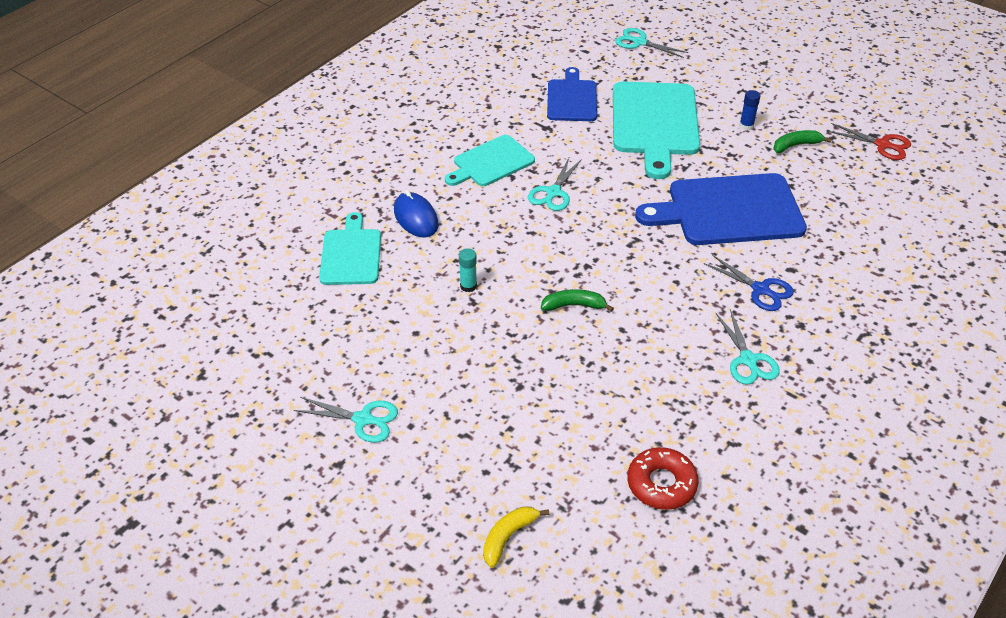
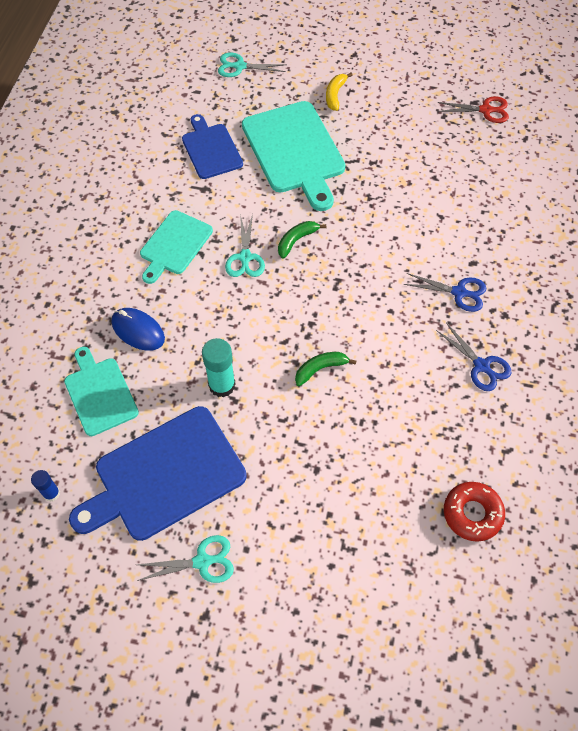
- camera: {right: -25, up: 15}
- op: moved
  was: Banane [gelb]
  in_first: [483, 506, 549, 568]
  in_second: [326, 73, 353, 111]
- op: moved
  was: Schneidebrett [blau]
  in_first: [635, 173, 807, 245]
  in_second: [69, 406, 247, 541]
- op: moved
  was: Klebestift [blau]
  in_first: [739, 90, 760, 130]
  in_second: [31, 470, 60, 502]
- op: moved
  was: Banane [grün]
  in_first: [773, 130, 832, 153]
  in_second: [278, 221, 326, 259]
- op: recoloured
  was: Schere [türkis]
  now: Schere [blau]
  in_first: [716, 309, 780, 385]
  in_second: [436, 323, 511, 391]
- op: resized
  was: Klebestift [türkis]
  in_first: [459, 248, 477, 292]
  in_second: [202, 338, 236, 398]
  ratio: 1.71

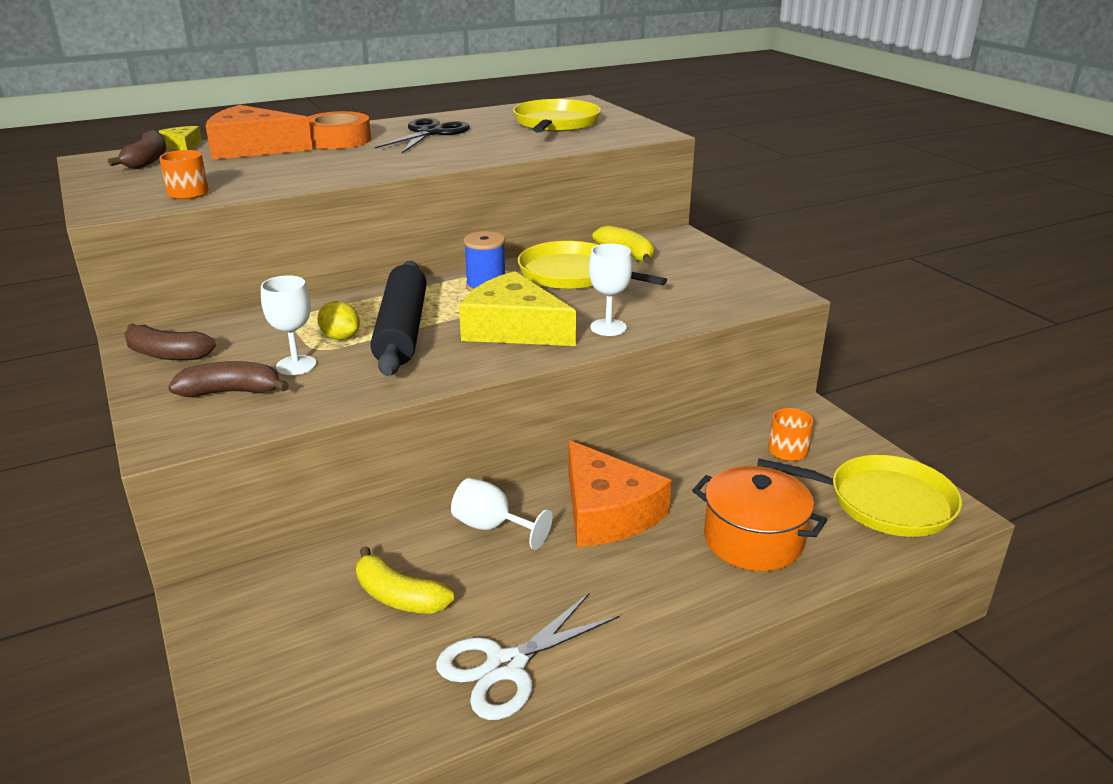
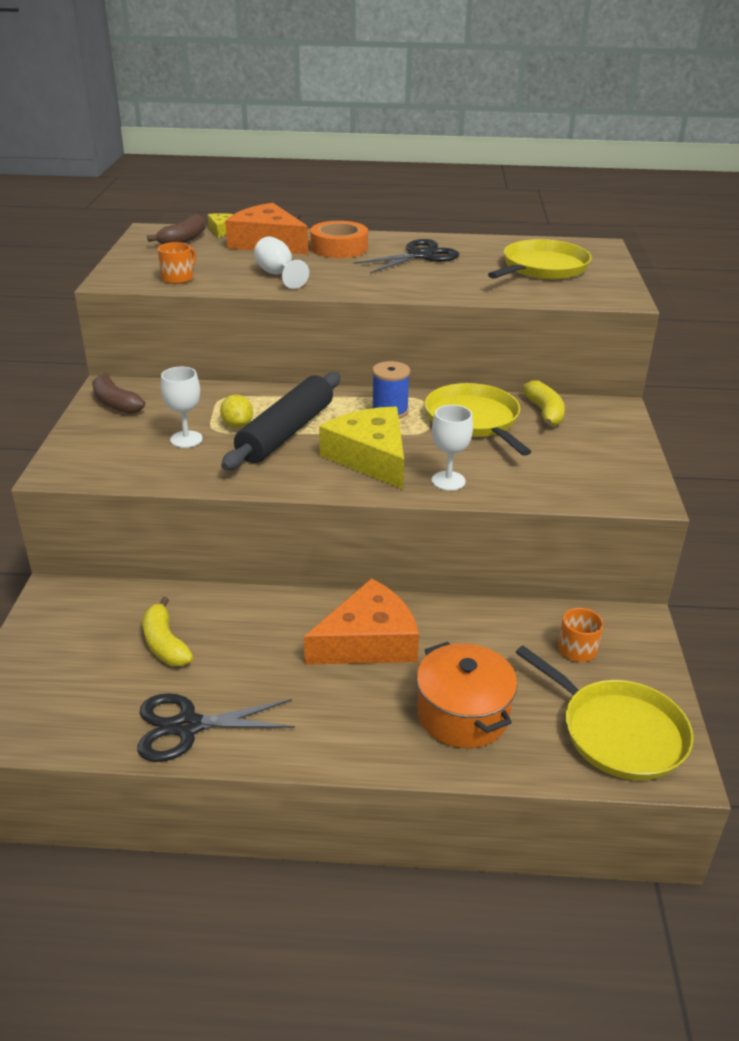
- camera: {right: 30, up: 5}
- op: removed
  was: Banane [braun]
  in_first: [168, 361, 289, 397]
- op: moved
  was: Kelch [weiß]
  in_first: [451, 478, 552, 550]
  in_second: [254, 236, 309, 289]
- op: recoloured
  was: Schere [weiß]
  now: Schere [schwarz]
  in_first: [436, 593, 620, 720]
  in_second: [137, 693, 295, 762]
- op: turned
  was: Käse [orange]
  in_first: [568, 440, 672, 547]
  in_second: [304, 578, 419, 665]
  clockwise: -120

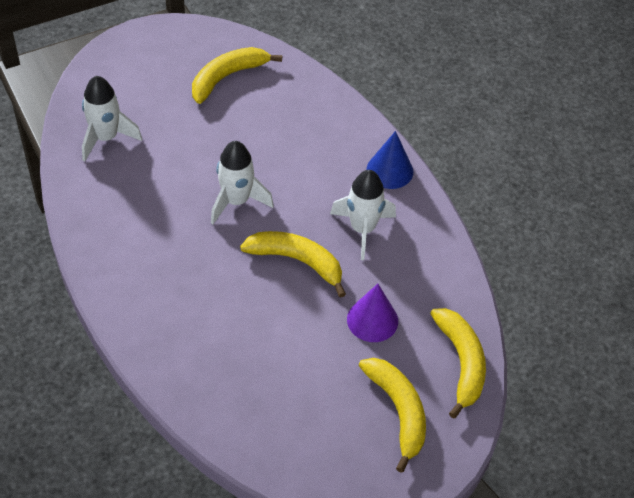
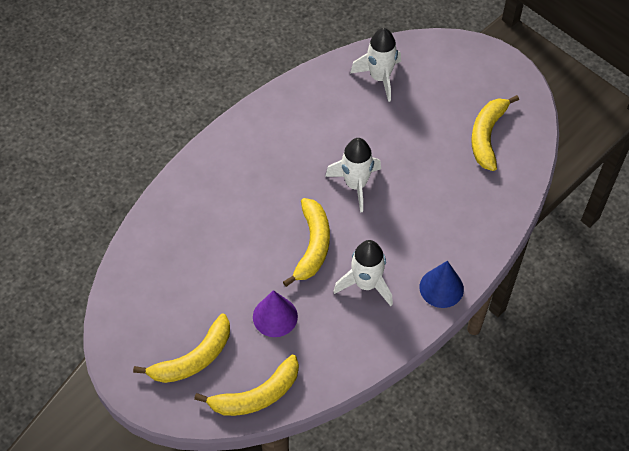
- camera: {right: 75, up: 5}
- op: turned
  was: Banane [gelb]
  in_first: [192, 47, 282, 104]
  in_second: [471, 95, 519, 171]
  clockwise: -105

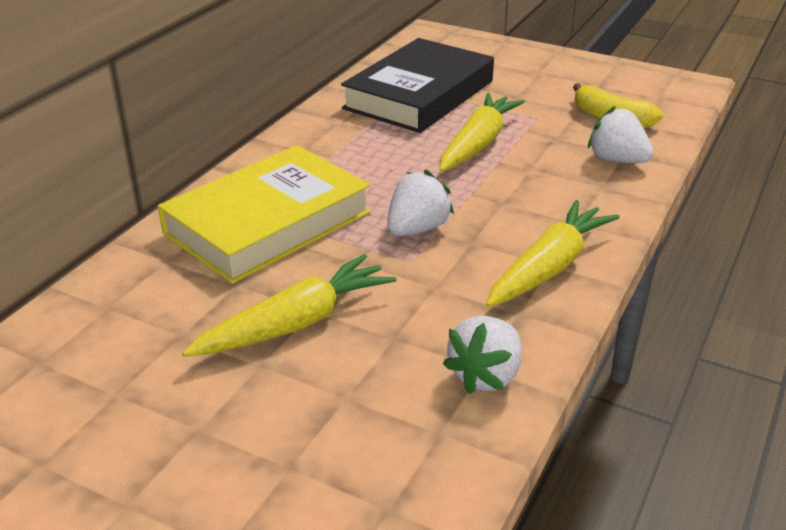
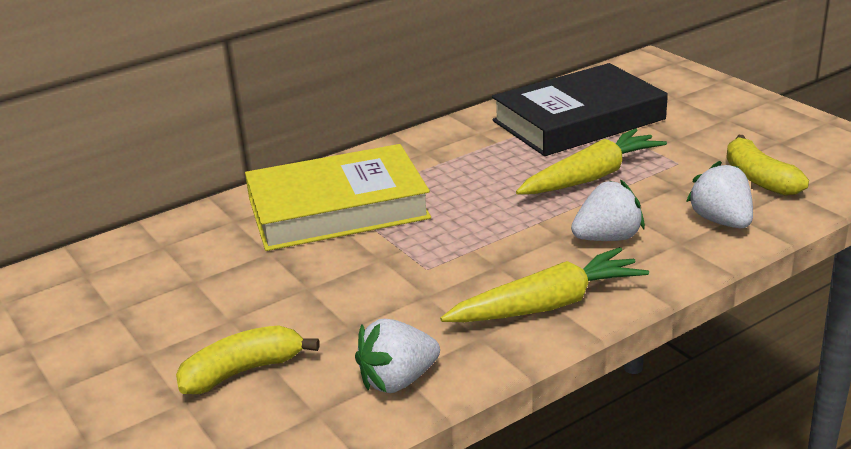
- camera: {right: 30, up: -5}
- op: removed
  was: Karotte [gelb]
  in_first: [182, 254, 397, 357]
- op: added
  now: Banane [gelb]
  in_second: [176, 325, 320, 394]
- op: moved
  was: Erdbeere [weiß]
  in_first: [387, 169, 454, 236]
  in_second: [571, 180, 645, 241]

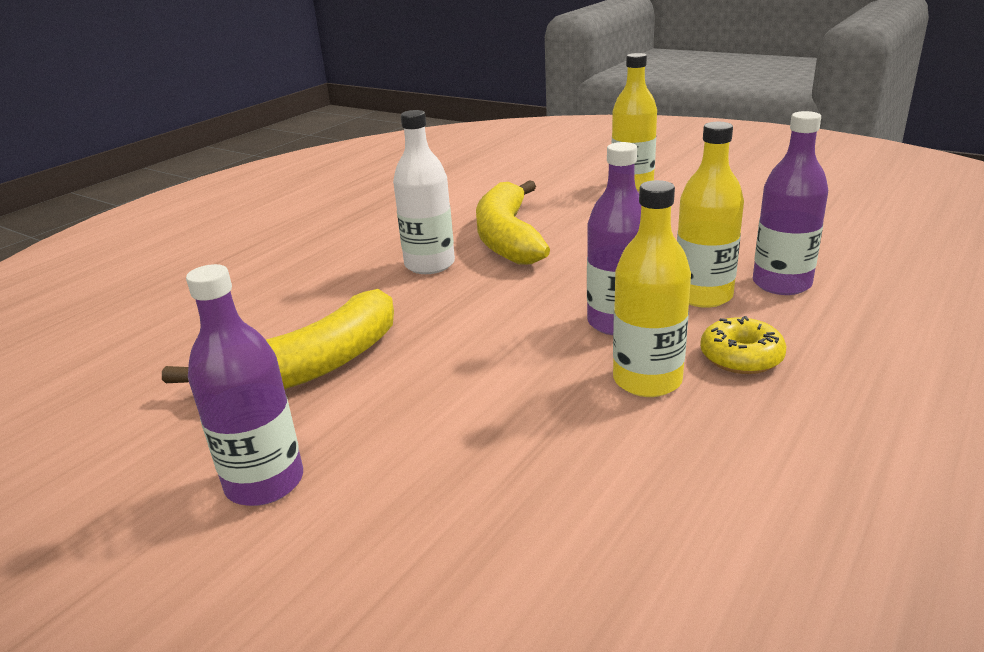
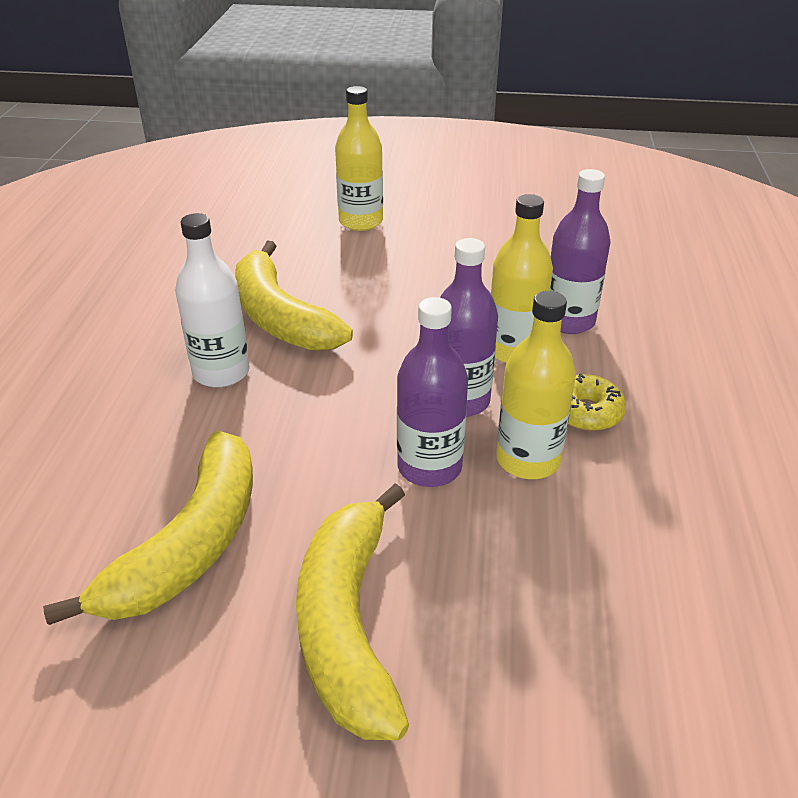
- camera: {right: -30, up: 10}
- op: added
  now: Banane [gelb]
  in_second: [296, 484, 409, 741]
- op: moved
  was: Flasche [lila]
  in_first: [186, 264, 303, 506]
  in_second: [397, 297, 468, 487]

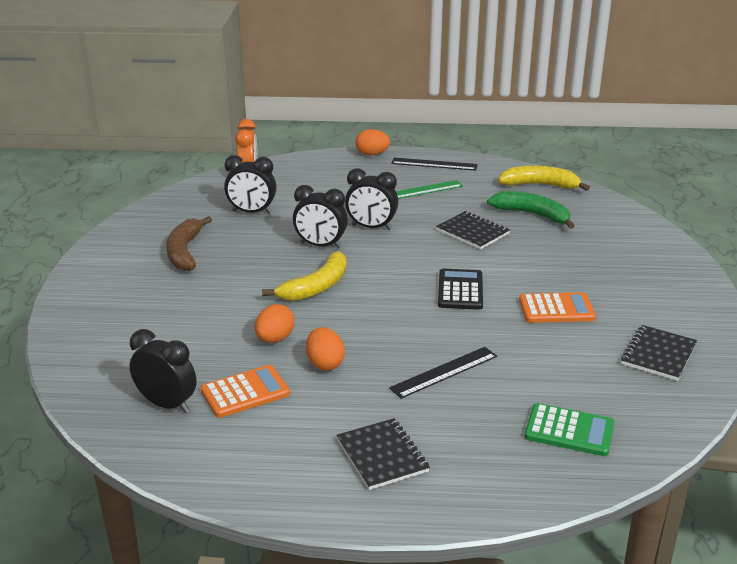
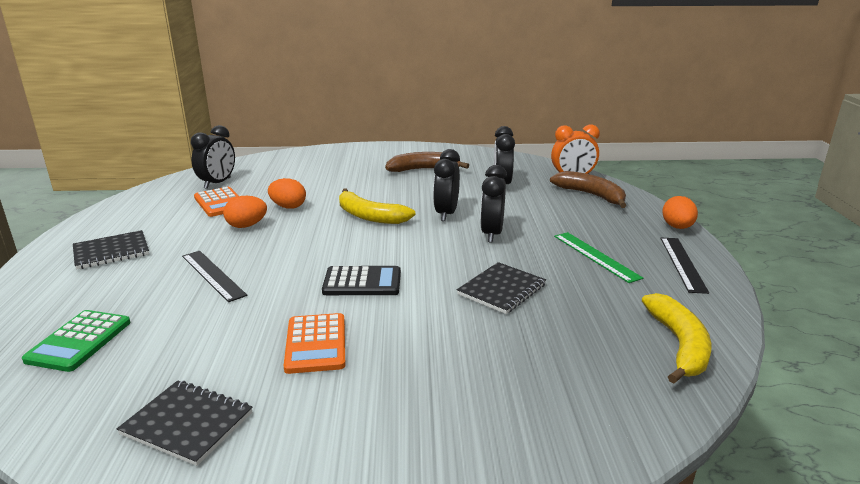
- camera: {right: 85, up: -5}
- op: removed
  was: Banane [grün]
  in_first: [487, 191, 574, 229]
- op: added
  now: Banane [braun]
  in_second: [550, 171, 627, 208]

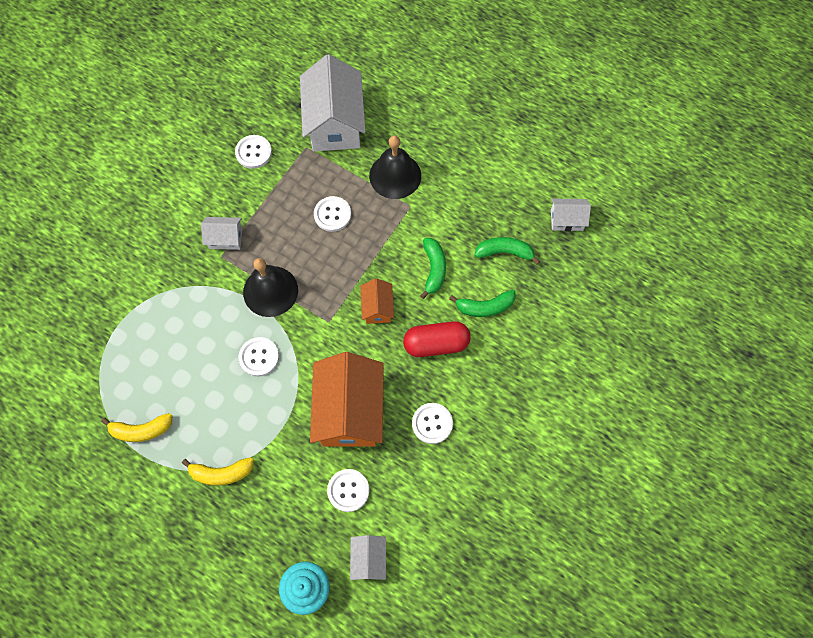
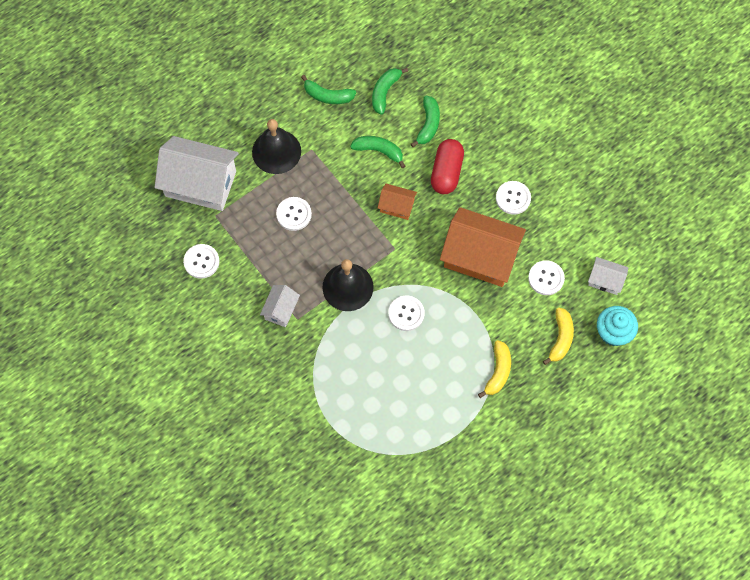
- camera: {right: -70, up: 0}
- op: removed
  was: Haus [weiß]
  in_first: [551, 199, 591, 231]
- op: added
  now: Banane [grün]
  in_second: [301, 75, 356, 104]
- op: moved
  was: Banane [gelb]
  in_first: [101, 413, 172, 442]
  in_second: [543, 308, 574, 365]

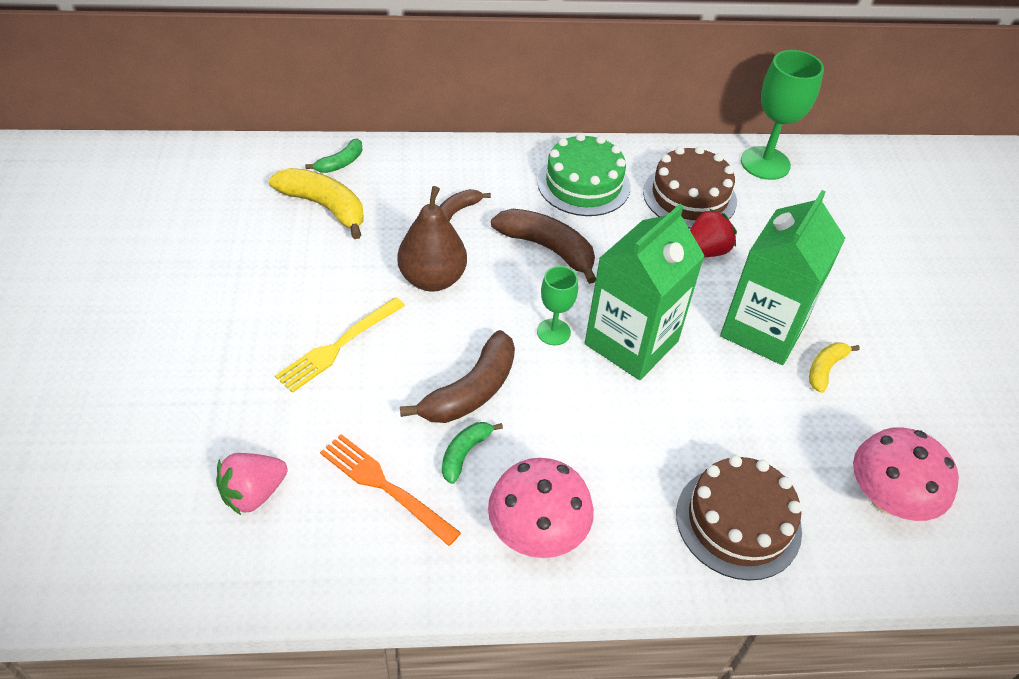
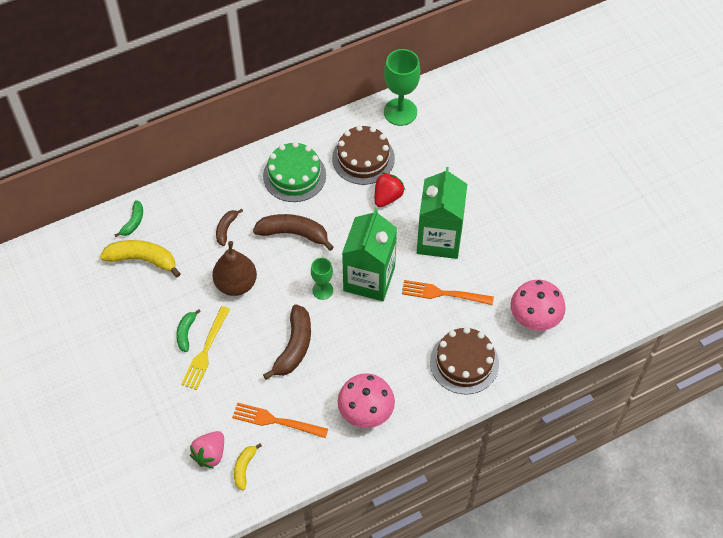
- camera: {right: -20, up: 10}
- op: added
  now: Gabel [orange]
  in_second: [402, 280, 494, 305]
- op: moved
  was: Banane [grün]
  in_first: [442, 422, 503, 484]
  in_second: [176, 309, 201, 352]
- op: moved
  was: Banane [gelb]
  in_first: [809, 342, 860, 393]
  in_second: [234, 443, 262, 490]

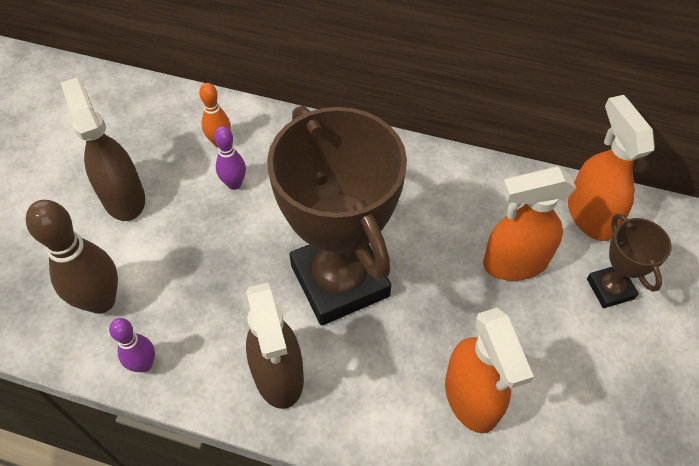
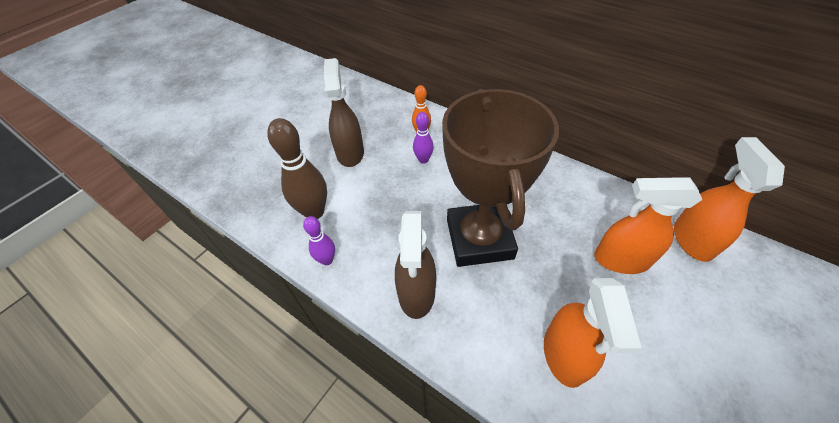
- camera: {right: 20, up: -5}
- op: removed
  was: Pokal [braun]
  in_first: [587, 214, 672, 308]

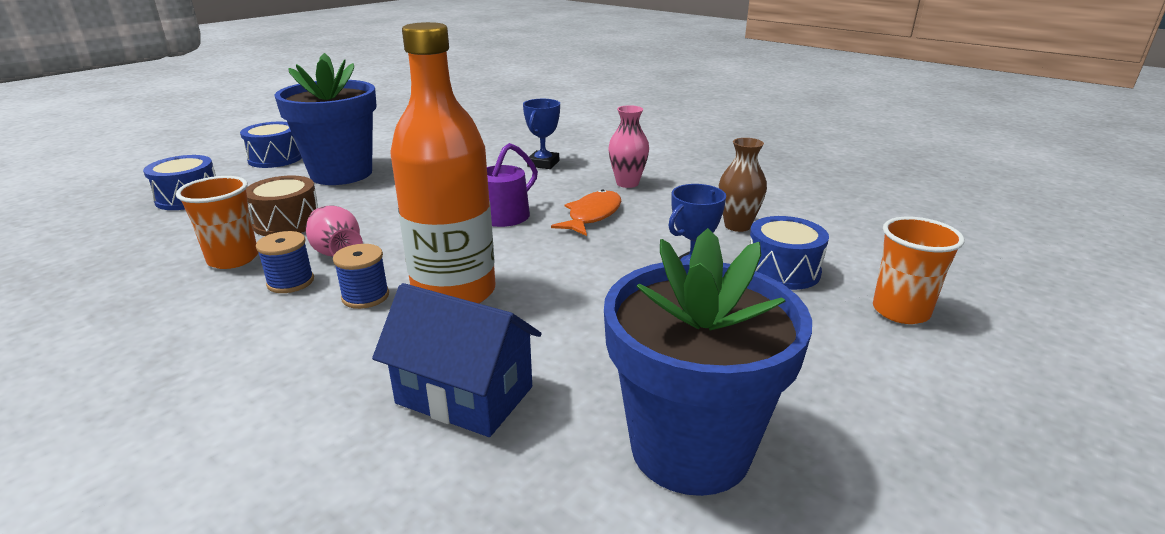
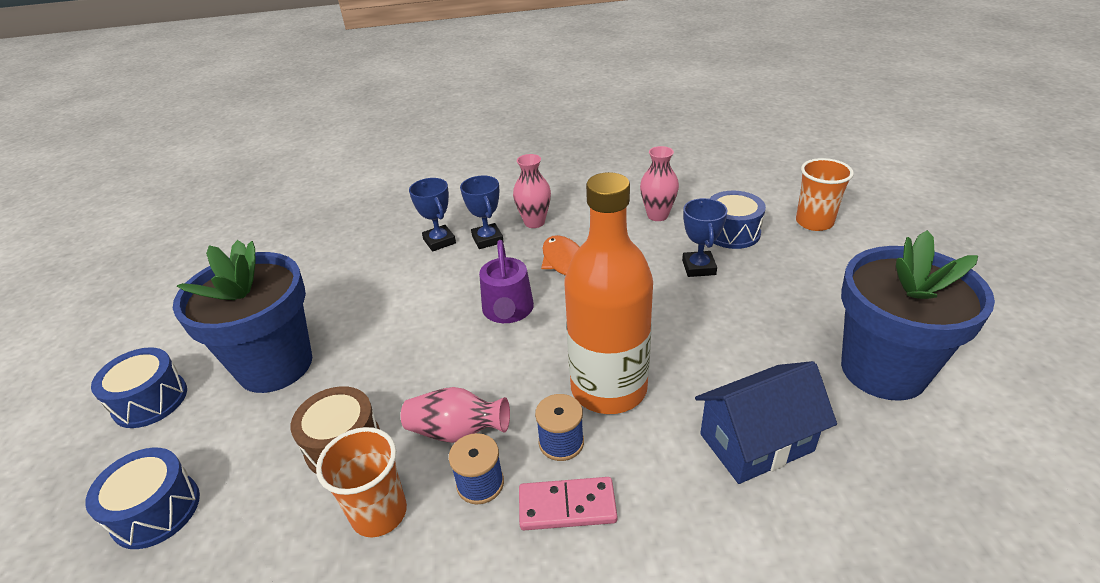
- camera: {right: -45, up: 10}
- op: added
  now: Pokal [blau]
  in_second: [460, 175, 504, 249]
- op: added
  now: Dominostein [rosa]
  in_second: [519, 477, 617, 530]
- op: recoloured
  was: Vase [braun]
  now: Vase [rosa]
  in_first: [719, 138, 767, 232]
  in_second: [640, 146, 679, 221]

